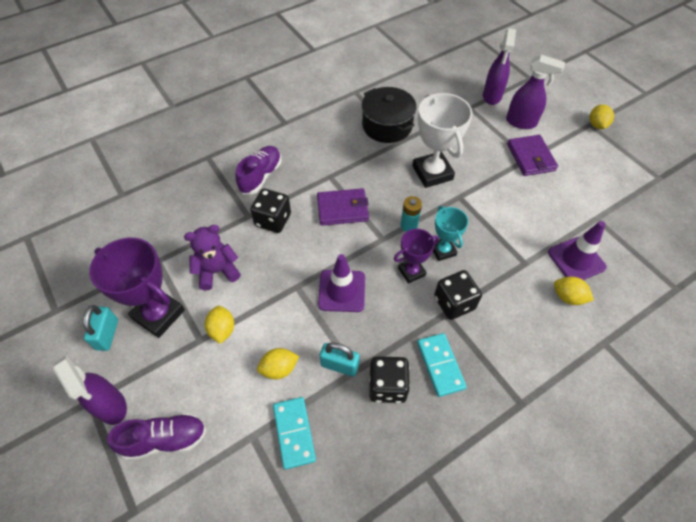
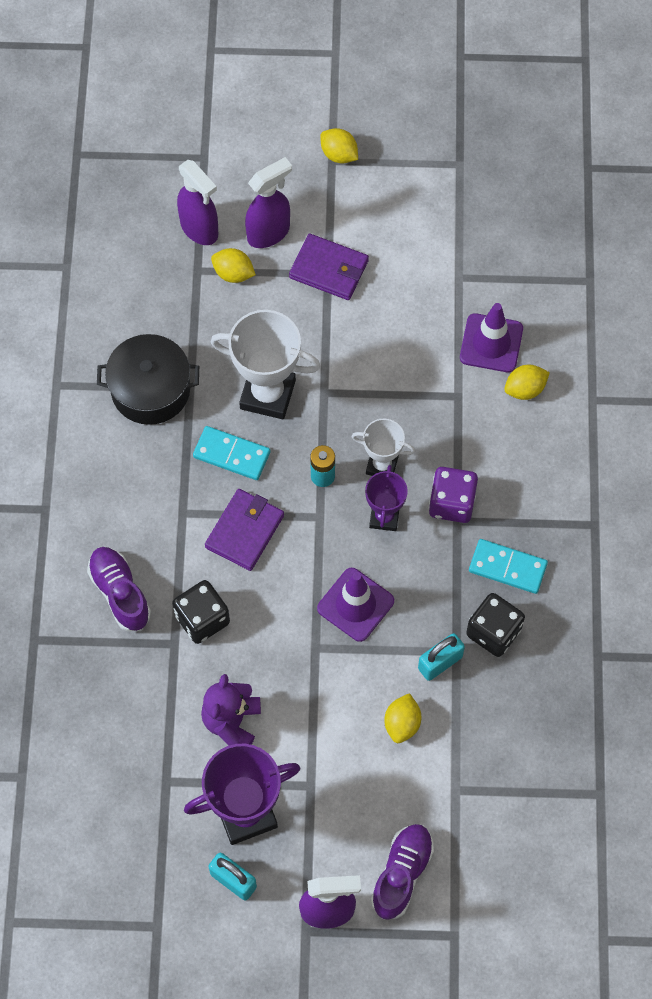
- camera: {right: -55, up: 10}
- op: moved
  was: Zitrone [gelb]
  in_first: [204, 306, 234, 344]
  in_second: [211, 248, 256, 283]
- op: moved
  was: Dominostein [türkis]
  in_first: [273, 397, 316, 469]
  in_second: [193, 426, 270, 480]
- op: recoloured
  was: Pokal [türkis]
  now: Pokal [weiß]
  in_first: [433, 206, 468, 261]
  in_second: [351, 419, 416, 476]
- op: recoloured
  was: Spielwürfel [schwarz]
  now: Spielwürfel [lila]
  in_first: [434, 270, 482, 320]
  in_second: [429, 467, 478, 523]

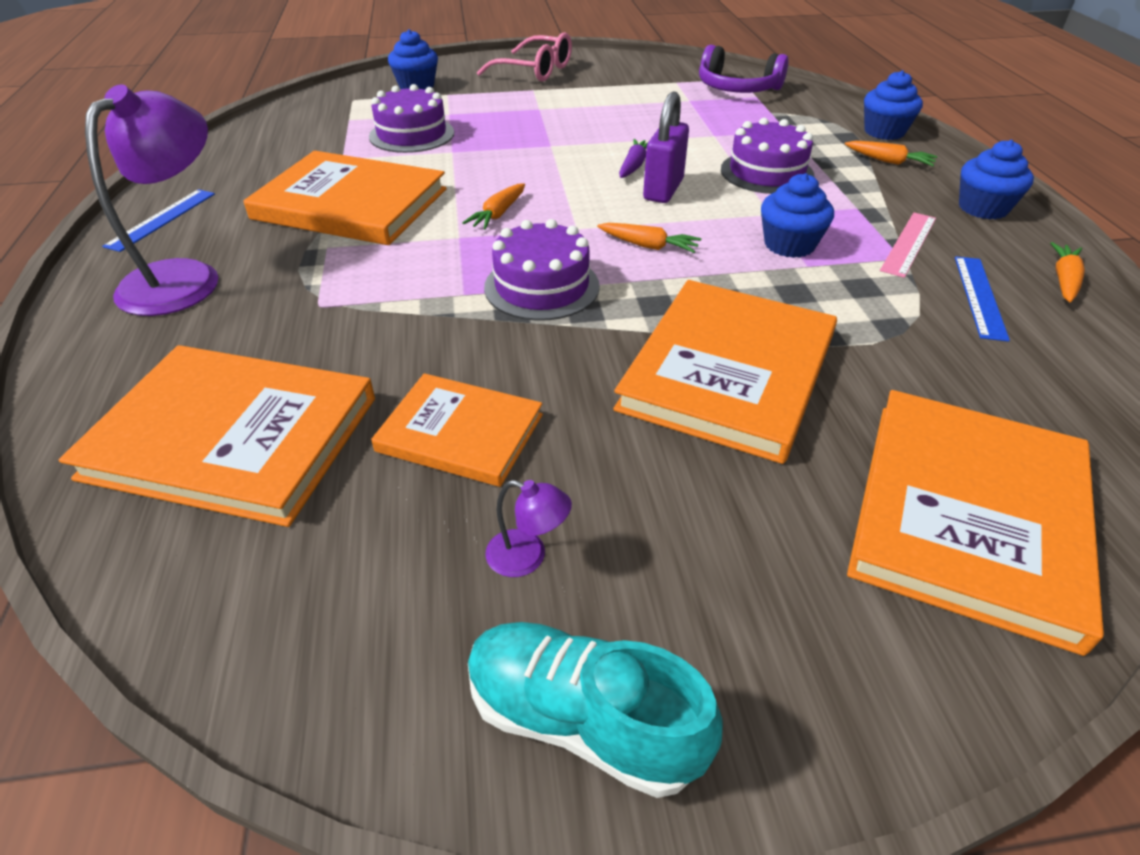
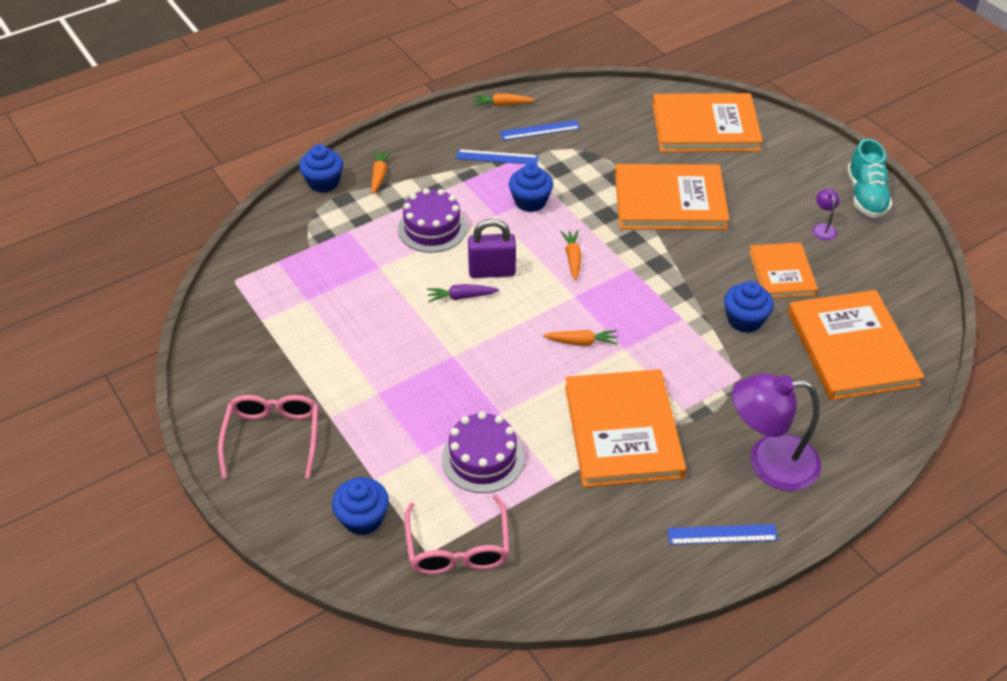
- camera: {right: -115, up: 5}
- op: removed
  was: Kuchen [lila]
  in_first: [484, 219, 600, 321]
- op: removed
  was: Kopfhörer [lila]
  in_first: [699, 45, 789, 93]
- op: added
  now: Brille [rosa]
  in_second: [404, 495, 510, 575]
- op: moved
  was: Muffin [blau]
  in_first: [959, 140, 1034, 219]
  in_second: [724, 281, 774, 333]
- op: recoloured
  was: Lineal [rosa]
  now: Lineal [blau]
  in_first: [880, 212, 936, 278]
  in_second: [456, 149, 539, 165]

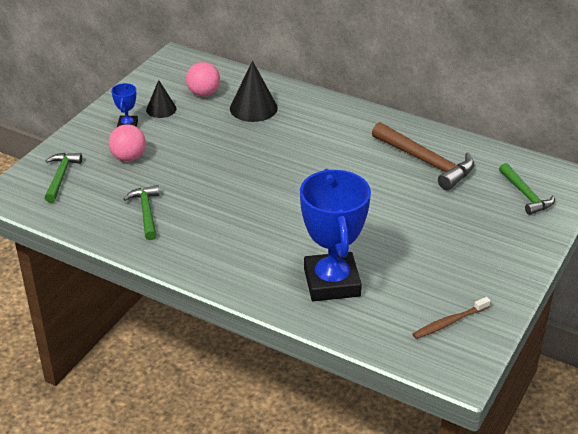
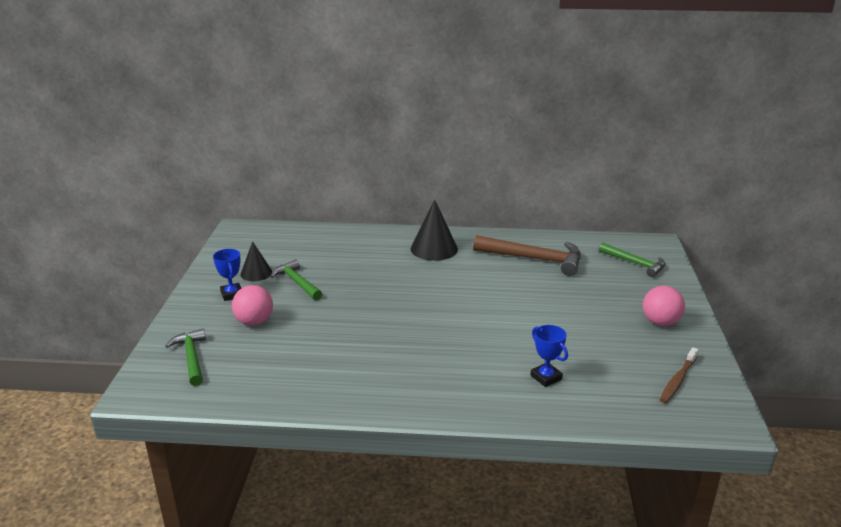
- camera: {right: -25, up: -10}
- op: moved
  was: Hammer [grün]
  in_first: [123, 185, 160, 240]
  in_second: [271, 259, 322, 300]
- op: moved
  was: Ball [rosa]
  in_first: [186, 62, 220, 96]
  in_second: [643, 286, 685, 326]
- op: moved
  was: Kegel [schwarz]
  in_first: [230, 61, 278, 122]
  in_second: [411, 199, 458, 261]
- op: resized
  was: Pokal [blau]
  in_first: [300, 169, 371, 301]
  in_second: [531, 325, 568, 387]
  ratio: 0.44

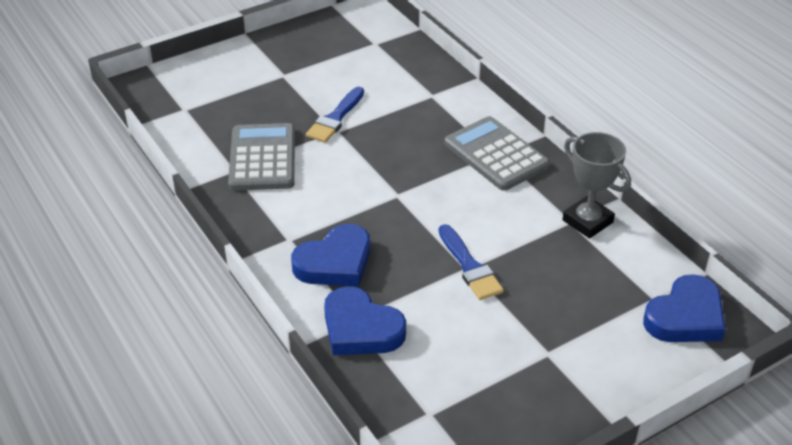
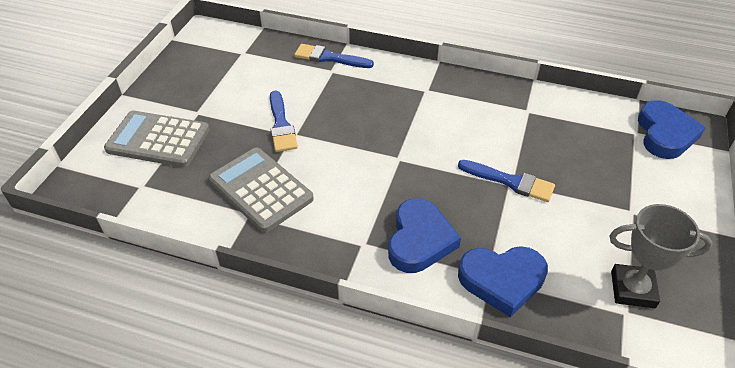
- camera: {right: -40, up: 5}
- op: added
  now: Pinsel [blau]
  in_second: [294, 44, 374, 68]
- op: moved
  was: Taschenrechner [grau]
  in_first: [444, 116, 550, 191]
  in_second: [104, 110, 210, 167]
- op: moved
  was: Pokal [grau]
  in_first: [562, 132, 631, 238]
  in_second: [609, 204, 712, 308]

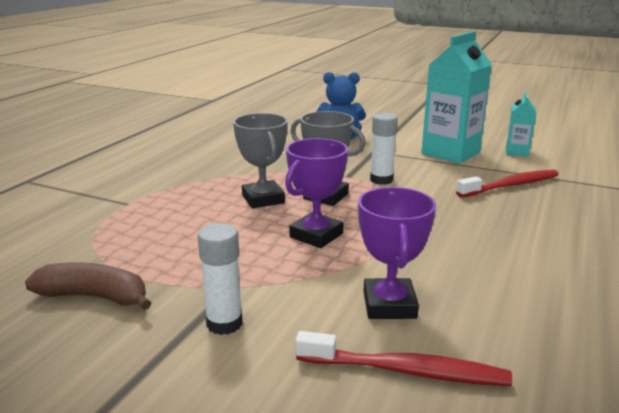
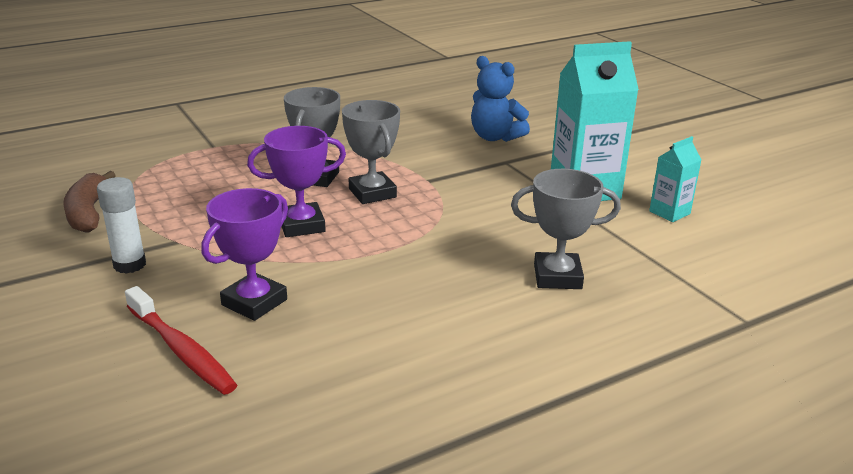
- camera: {right: 35, up: 5}
- op: removed
  was: Klebestift [weiß]
  in_first: [370, 113, 398, 185]
- op: removed
  was: Zahnbürste [rot]
  in_first: [456, 170, 559, 197]
- op: added
  now: Pokal [grau]
  in_second: [511, 169, 621, 289]
- op: turned
  was: Banane [braun]
  in_first: [25, 262, 151, 310]
  in_second: [63, 171, 116, 233]
  clockwise: -150

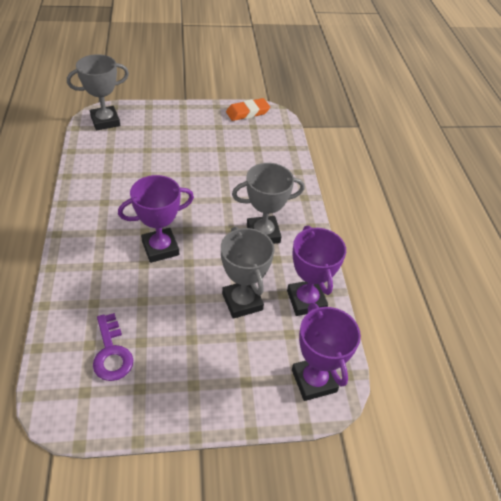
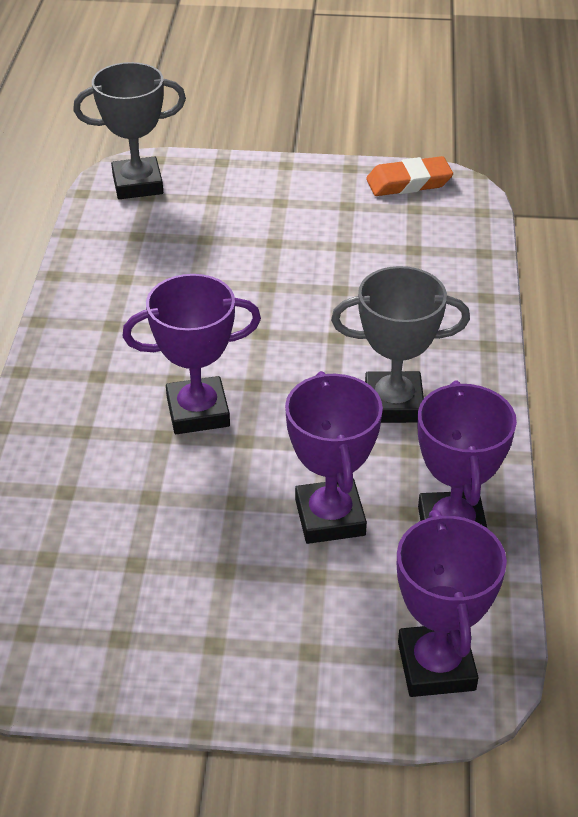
- camera: {right: 15, up: -5}
- op: removed
  was: Schlüssel [lila]
  in_first: [93, 313, 133, 381]
- op: recoloured
  was: Pokal [grau]
  now: Pokal [lila]
  in_first: [221, 227, 275, 319]
  in_second: [285, 371, 383, 544]

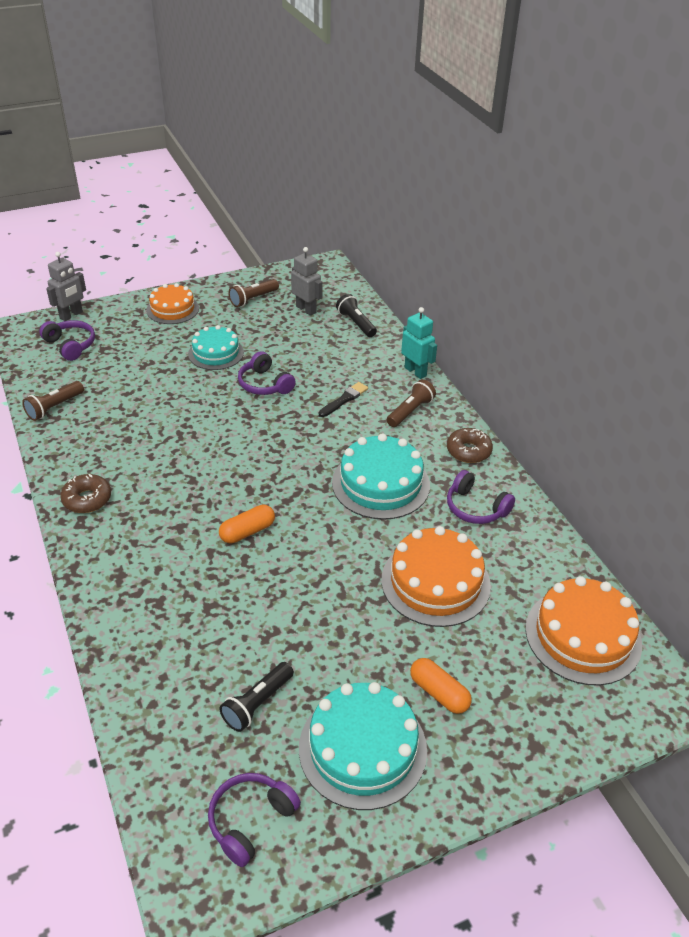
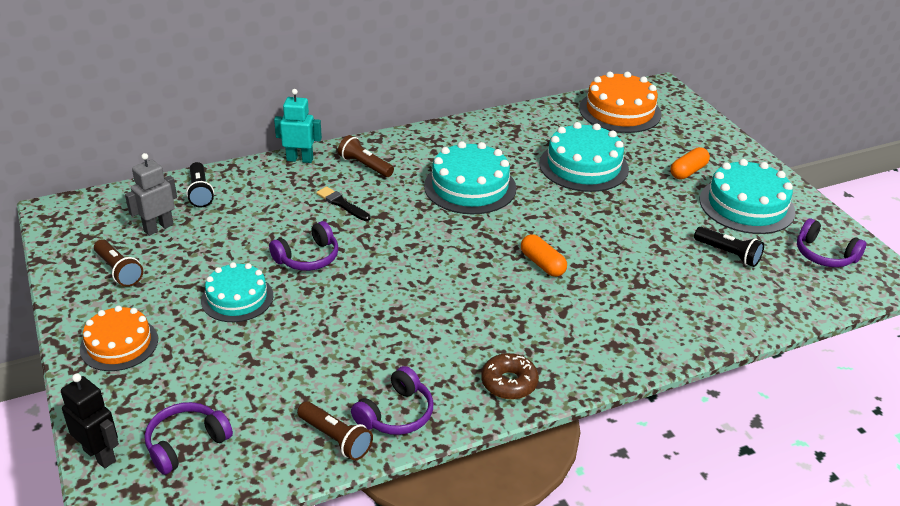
- camera: {right: -90, up: -5}
- op: removed
  was: Donut [braun]
  in_first: [447, 428, 493, 463]
- op: moved
  was: Kopfhörer [lila]
  in_first: [447, 470, 515, 524]
  in_second: [351, 366, 434, 435]
- op: recoloured
  was: Roboter [grau]
  now: Roboter [schwarz]
  in_first: [46, 252, 86, 321]
  in_second: [61, 373, 119, 468]
- op: recoloured
  was: Kuchen [orange]
  now: Kuchen [türkis]
  in_first: [381, 526, 491, 627]
  in_second: [539, 122, 629, 192]
- op: turned
  was: Taschenlampe [schwarz]
  in_first: [336, 294, 377, 337]
  in_second: [186, 162, 214, 208]
  clockwise: -75
- op: turned
  was: Roboter [türkis]
  in_first: [401, 307, 437, 379]
  in_second: [274, 89, 322, 163]
  clockwise: 45

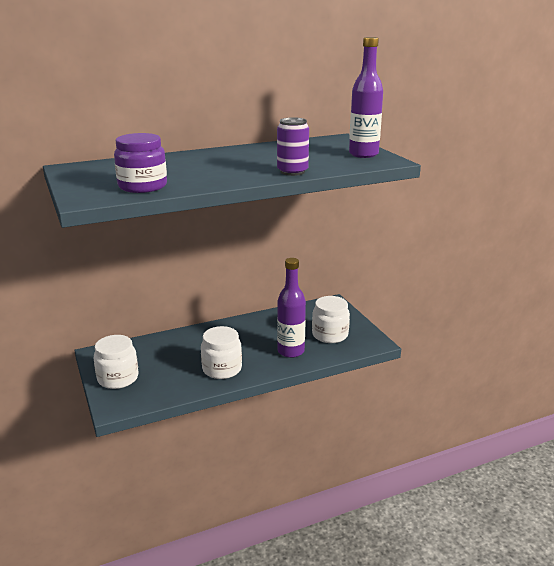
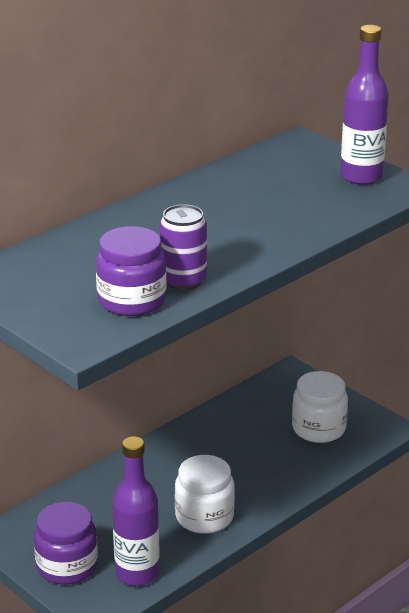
- camera: {right: -20, up: 5}
- op: moved
  was: Dose [lila]
  in_first: [277, 117, 309, 176]
  in_second: [159, 204, 207, 290]
- op: moved
  was: Flasche [lila]
  in_first: [277, 258, 306, 358]
  in_second: [112, 436, 160, 586]
- op: recoloured
  was: Einmachglas [weiß]
  now: Einmachglas [lila]
  in_first: [93, 335, 138, 389]
  in_second: [34, 502, 98, 585]

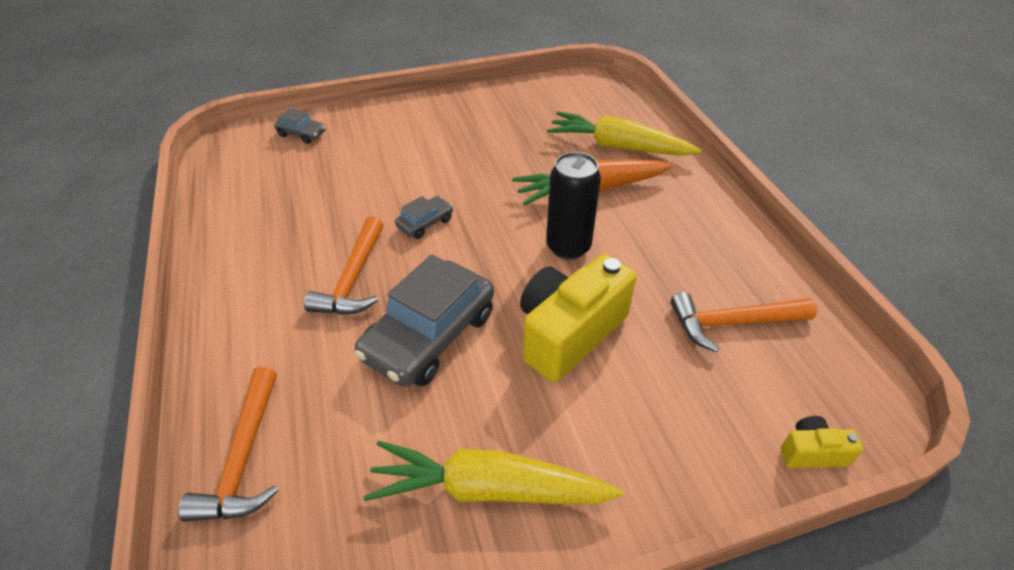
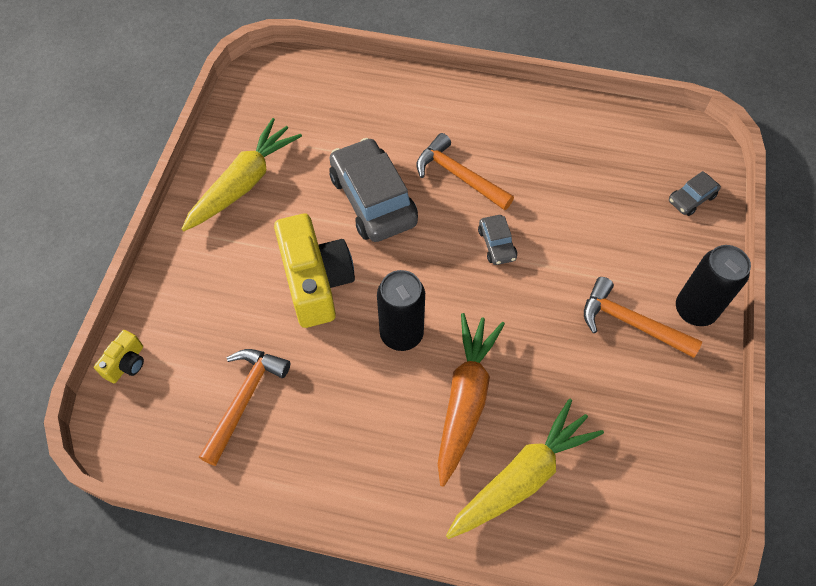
- camera: {right: 120, up: 15}
- op: added
  now: Dose [schwarz]
  in_second: [676, 245, 751, 326]
- op: moved
  was: Hammer [orange]
  in_first: [178, 367, 278, 522]
  in_second: [584, 277, 702, 358]

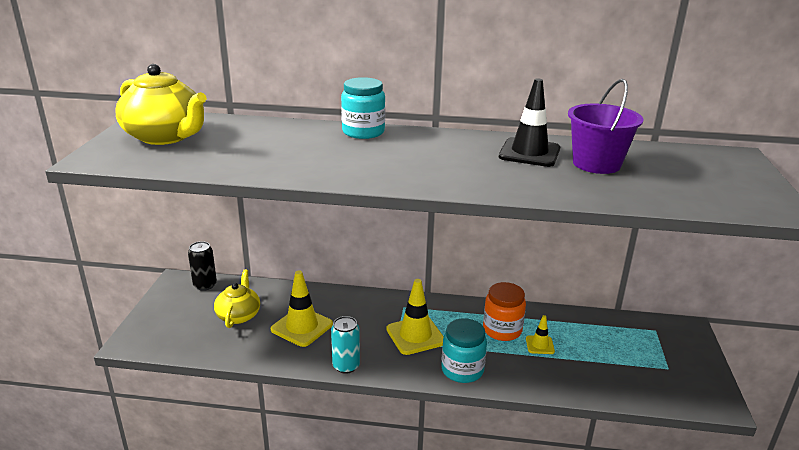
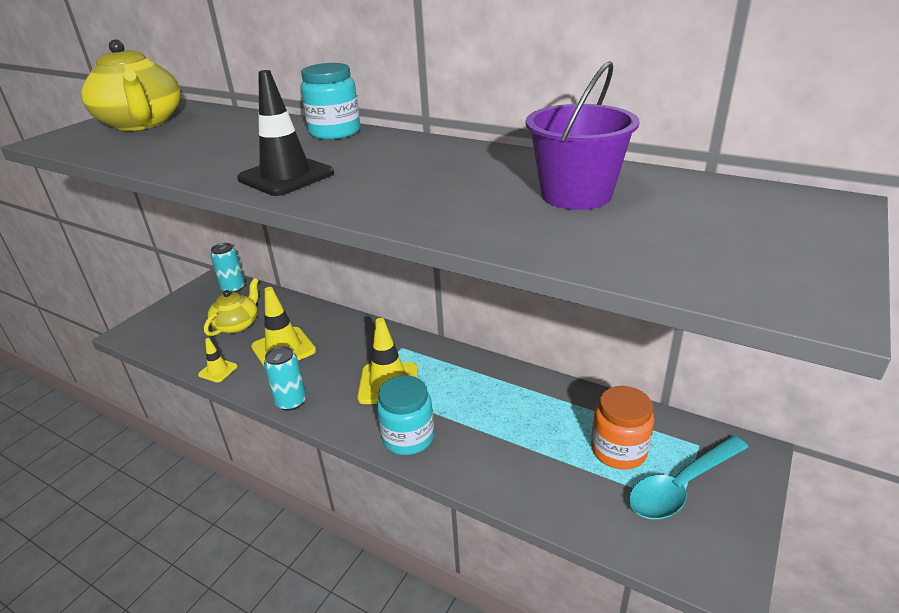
- camera: {right: 25, up: 5}
- op: added
  now: Löffel [türkis]
  in_second: [629, 436, 748, 519]
- op: moved
  was: Einmachglas [orange]
  in_first: [483, 282, 526, 341]
  in_second: [591, 386, 654, 470]
- op: moved
  was: Leitkegel [schwarz]
  in_first: [499, 78, 560, 167]
  in_second: [237, 70, 334, 196]
- op: moved
  was: Leitkegel [gelb]
  in_first: [526, 315, 555, 354]
  in_second: [198, 338, 237, 383]
- op: recoloured
  was: Dose [schwarz]
  now: Dose [türkis]
  in_first: [188, 241, 217, 291]
  in_second: [210, 243, 245, 292]

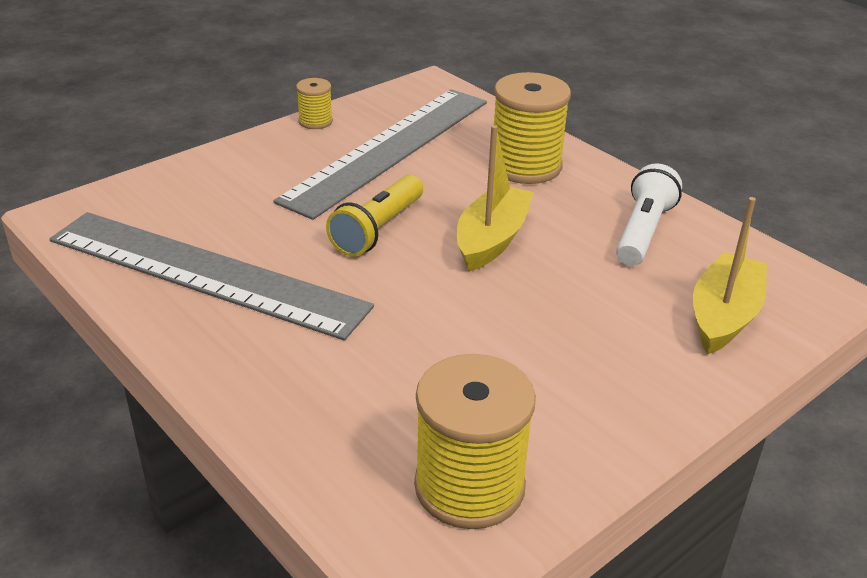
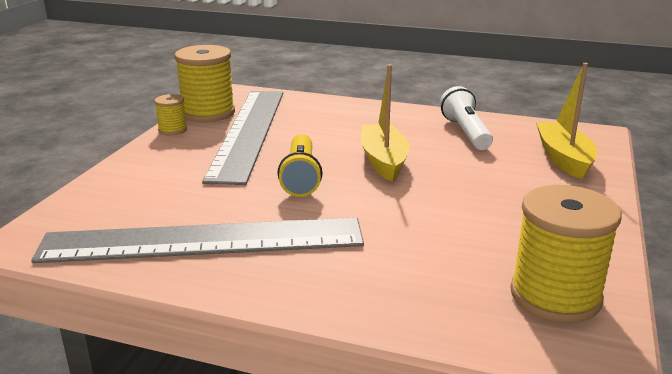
- camera: {right: -30, up: -10}
- op: moved
  was: Garnrolle [gelb]
  in_first: [494, 72, 571, 184]
  in_second: [175, 45, 235, 122]

